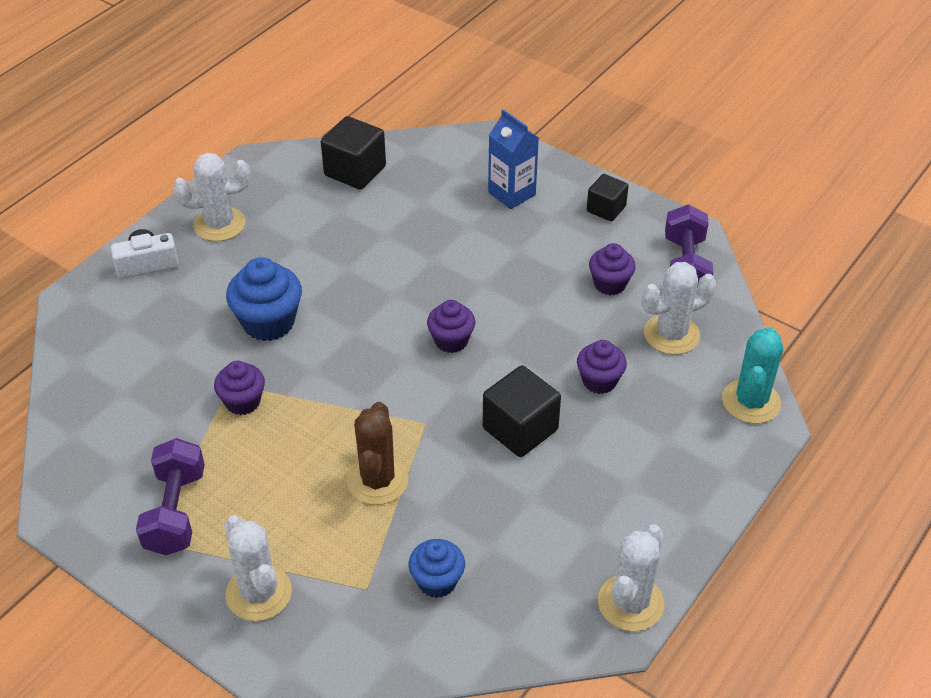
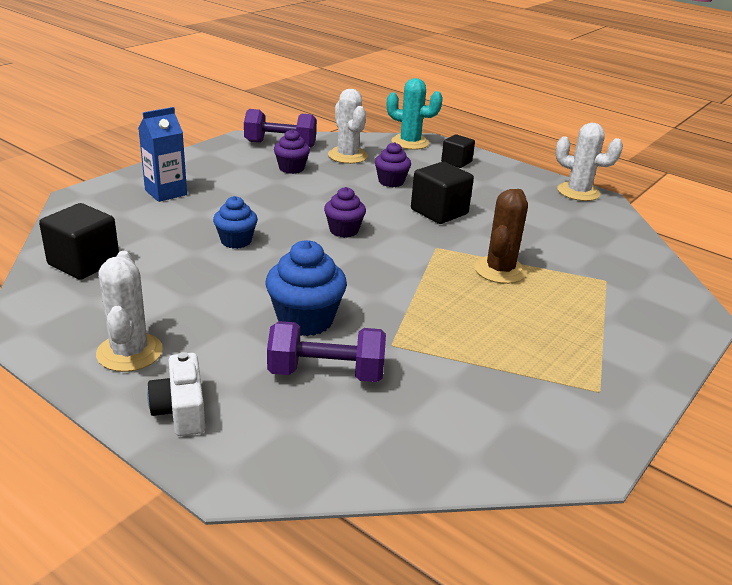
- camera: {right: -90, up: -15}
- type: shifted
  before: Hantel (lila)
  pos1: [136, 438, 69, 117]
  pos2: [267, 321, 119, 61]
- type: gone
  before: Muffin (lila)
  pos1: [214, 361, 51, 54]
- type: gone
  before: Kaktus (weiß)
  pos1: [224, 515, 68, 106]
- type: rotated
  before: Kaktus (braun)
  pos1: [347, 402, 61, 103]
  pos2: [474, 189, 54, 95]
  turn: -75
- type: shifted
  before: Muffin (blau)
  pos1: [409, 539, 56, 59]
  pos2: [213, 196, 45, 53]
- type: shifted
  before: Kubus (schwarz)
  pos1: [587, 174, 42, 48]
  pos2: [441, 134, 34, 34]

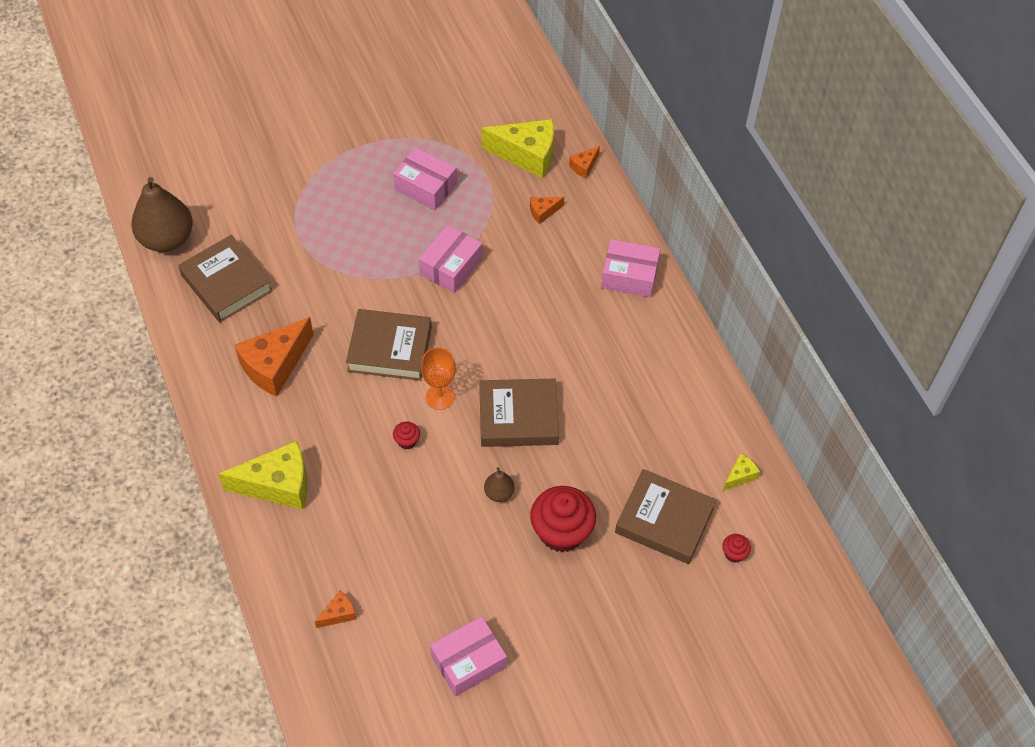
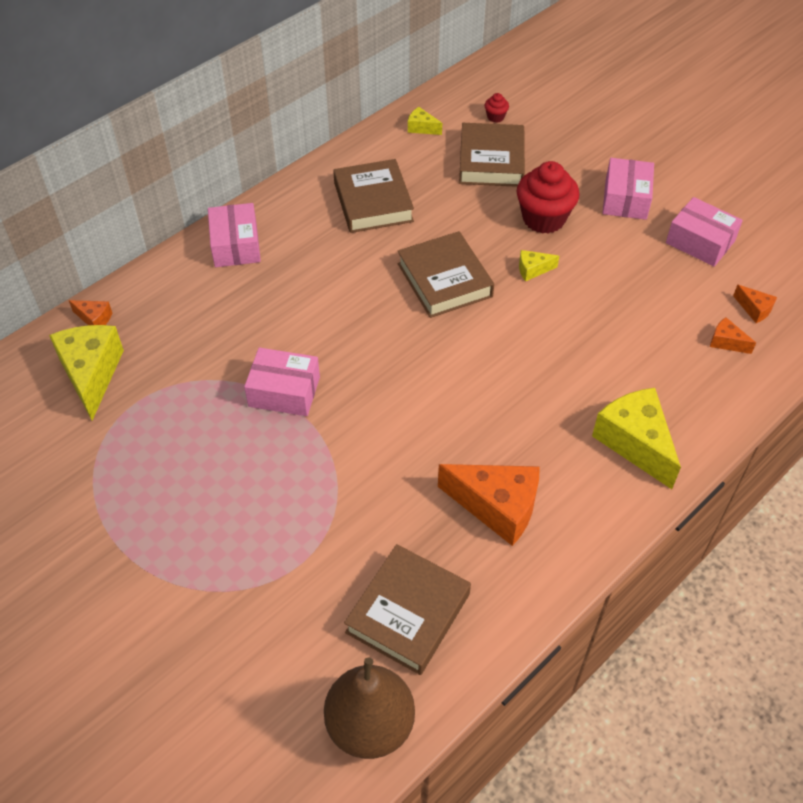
- camera: {right: -110, up: -5}
- type: shifted
  before: Buch (braun)
  pos1: [346, 309, 86, 72]
  pos2: [333, 159, 81, 74]
- type: shifted
  before: Schachtel (rosa)
  pos1: [393, 147, 64, 63]
  pos2: [603, 158, 51, 62]
- type: gone
  before: Muffin (rot)
  pos1: [393, 422, 27, 27]
- type: gone
  before: Kelch (orange)
  pos1: [421, 347, 35, 63]
- type: swapped
  before: Birne (braun)
  after: Käse (gelb)
  pos1: [484, 467, 31, 35]
  pos2: [519, 250, 40, 31]
- type: shifted
  before: Käse (orange)
  pos1: [530, 197, 34, 27]
  pos2: [733, 285, 44, 38]

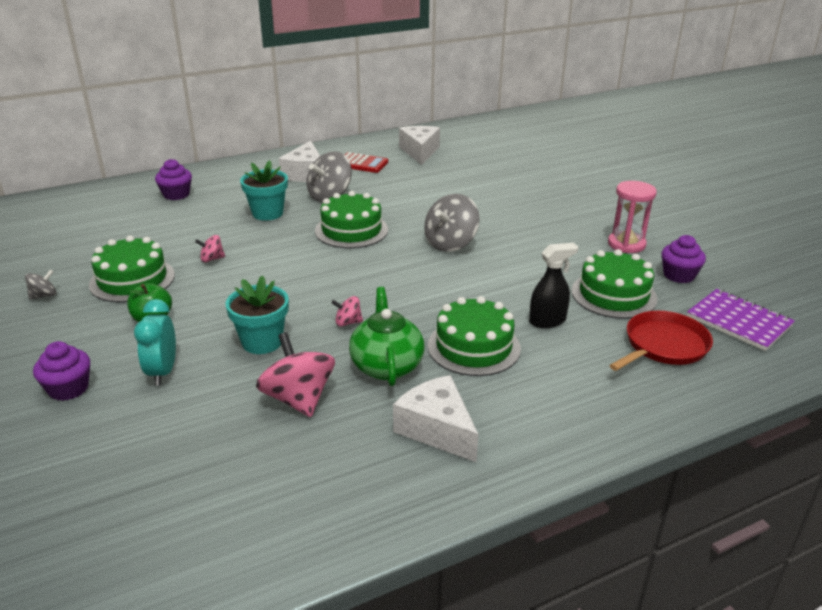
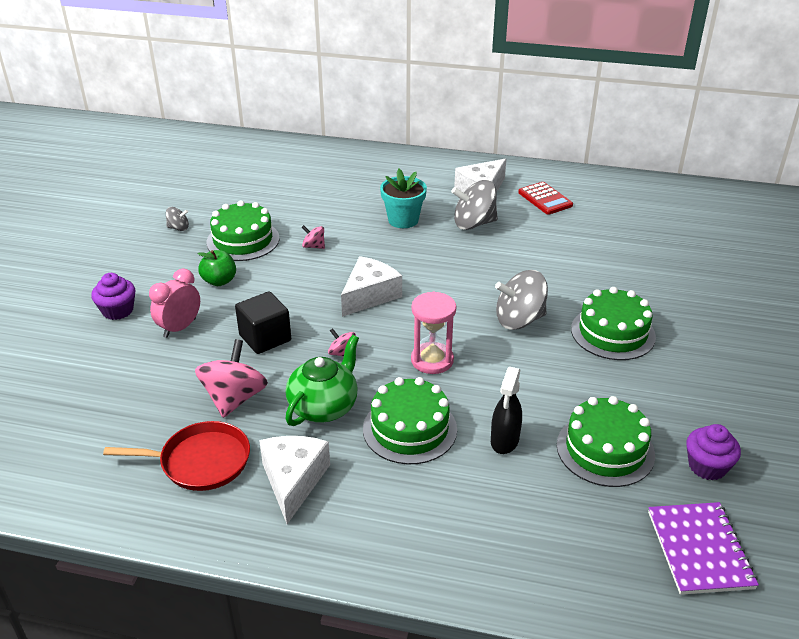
- camera: {right: 40, up: 5}
- type: repainted
  before: Wecker (türkis)
  after: Wecker (rosa)
  pos1: [134, 299, 42, 87]
  pos2: [149, 269, 51, 69]
- type: gone
  before: Muffin (lila)
  pos1: [155, 159, 37, 41]
- type: swapped
  before: Blumentopf (türkis)
  after: Kubus (schwarz)
  pos1: [226, 275, 63, 79]
  pos2: [235, 291, 56, 63]
- type: shifted
  before: Kuchen (grün)
  pos1: [315, 191, 73, 57]
  pos2: [571, 287, 85, 73]
- type: shifted
  before: Käse (weiß)
  pos1: [399, 126, 41, 39]
  pos2: [341, 256, 61, 61]
- type: rotated
  before: Sprühflasche (schwarz)
  pos1: [529, 243, 49, 85]
  pos2: [491, 367, 31, 87]
  turn: 90
- type: shifted
  before: Sanduhr (rosa)
  pos1: [608, 181, 49, 72]
  pos2: [411, 292, 45, 82]
- type: shifted
  before: Pfanne (rot)
  pos1: [609, 311, 104, 60]
  pos2: [103, 421, 147, 70]

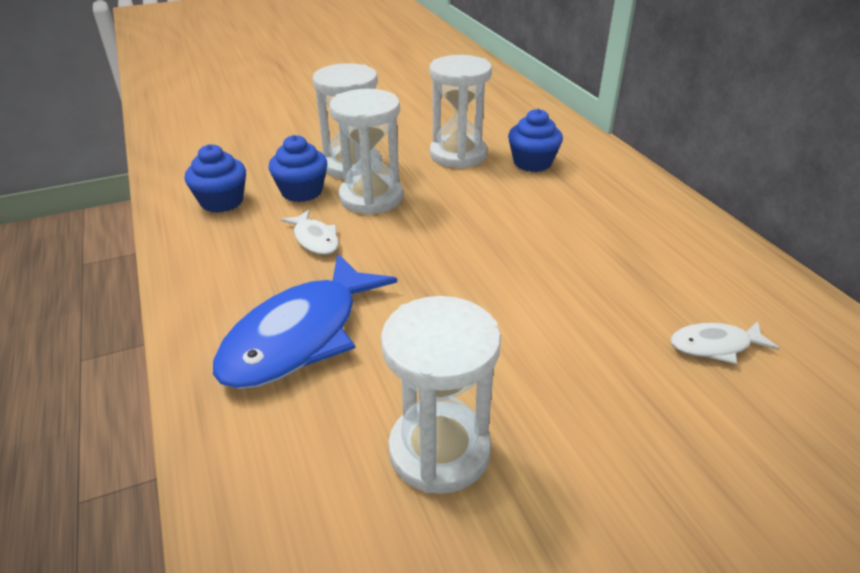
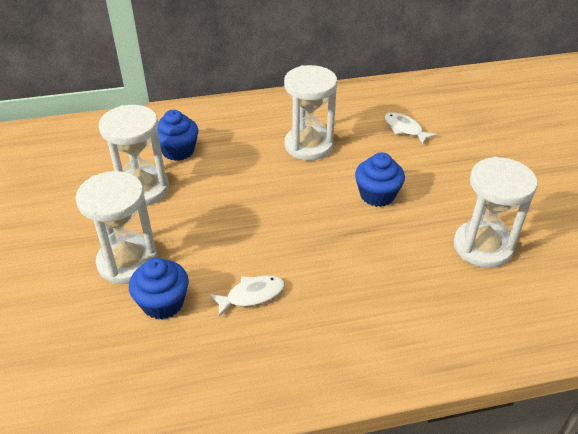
- camera: {right: -80, up: 5}
- type: shifted
  before: Muffin (blau)
  pos1: [185, 144, 61, 69]
  pos2: [355, 152, 50, 55]
- type: gone
  before: Fisch (blau)
  pos1: [213, 254, 184, 135]
- type: shifted
  before: Sanduhr (weiß)
  pos1: [330, 89, 73, 126]
  pos2: [284, 65, 53, 96]
- type: rotated
  before: Fisch (weiß)
  pos1: [670, 321, 110, 43]
  pos2: [384, 112, 53, 33]
  turn: 135

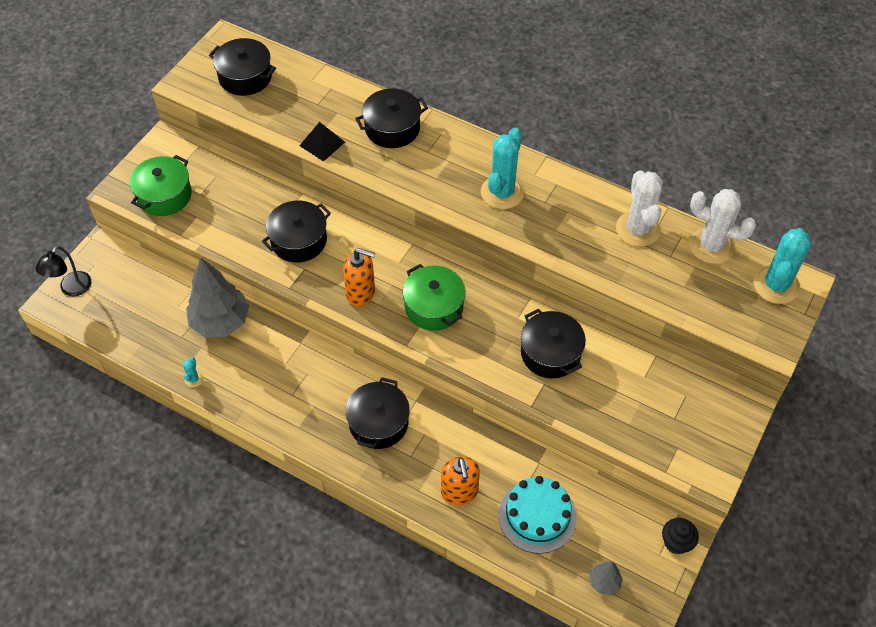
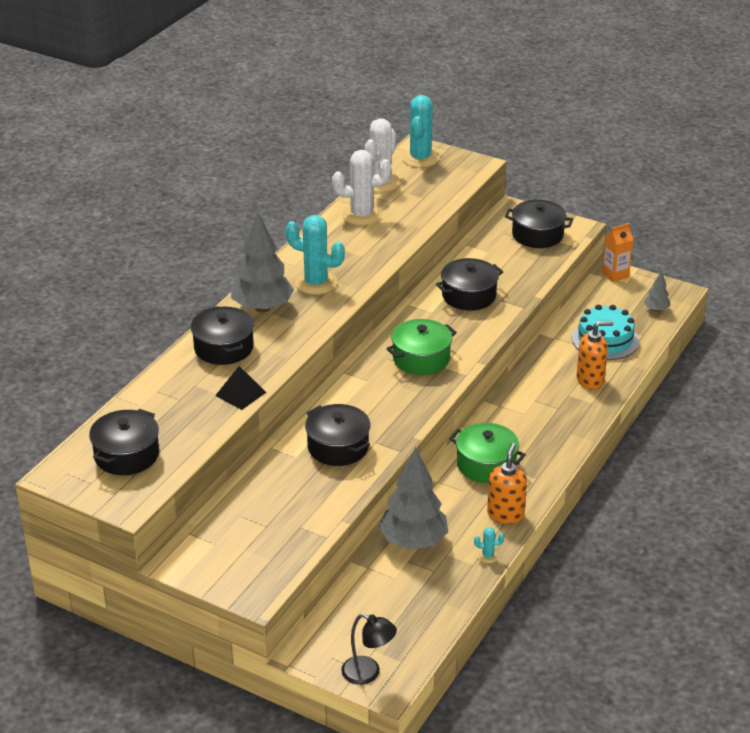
- camera: {right: -90, up: -20}
- type: shifted
  before: Kochtopf (grün)
  pos1: [130, 155, 62, 61]
  pos2: [449, 423, 77, 60]
- type: shifted
  before: Seifenspender (orange)
  pos1: [343, 248, 32, 59]
  pos2: [487, 443, 40, 81]
- type: shifted
  before: Kochtopf (schwarz)
  pos1: [345, 377, 65, 72]
  pos2: [505, 200, 68, 48]
- type: swapped
  before: Muffin (schwarz)
  after: Getränkekarton (orange)
  pos1: [662, 518, 37, 37]
  pos2: [602, 223, 31, 59]
- type: rotated
  before: Kaktus (türkis)
  pos1: [753, 228, 58, 76]
  pos2: [402, 95, 37, 73]
  turn: 75
- type: new
  after: Baum (grau)
  pos2: [231, 212, 63, 101]

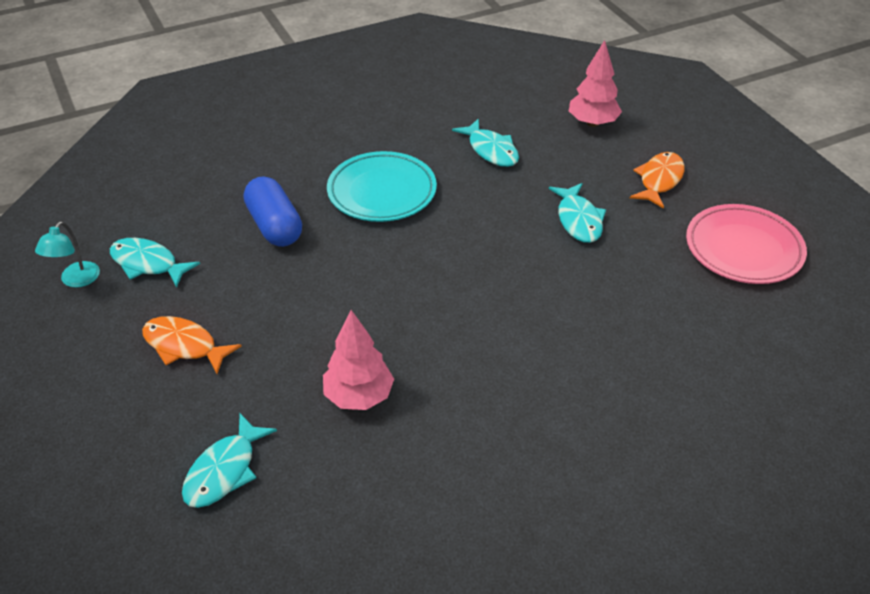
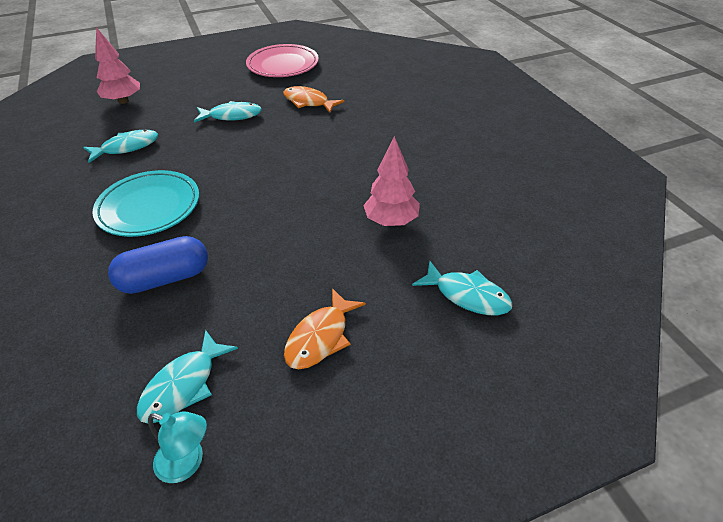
- camera: {right: -85, up: 0}
- type: shifted
  before: Fisch (orange)
  pos1: [630, 152, 55, 57]
  pos2: [283, 86, 61, 27]

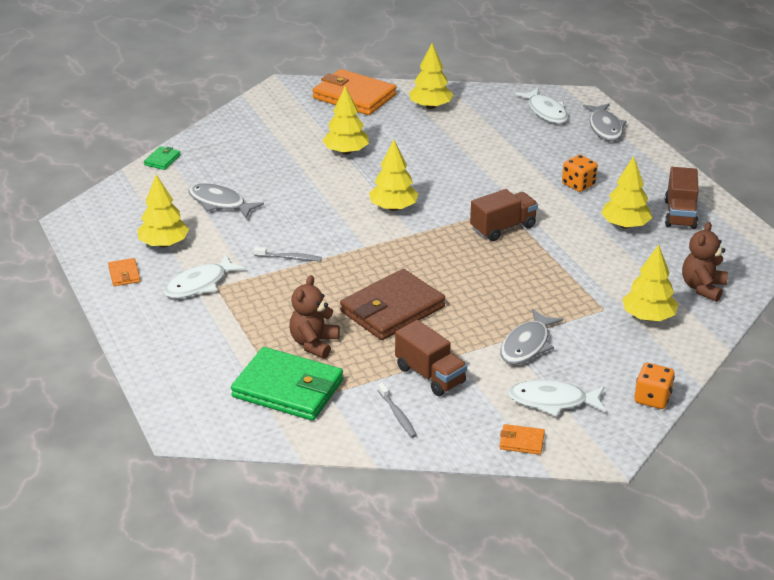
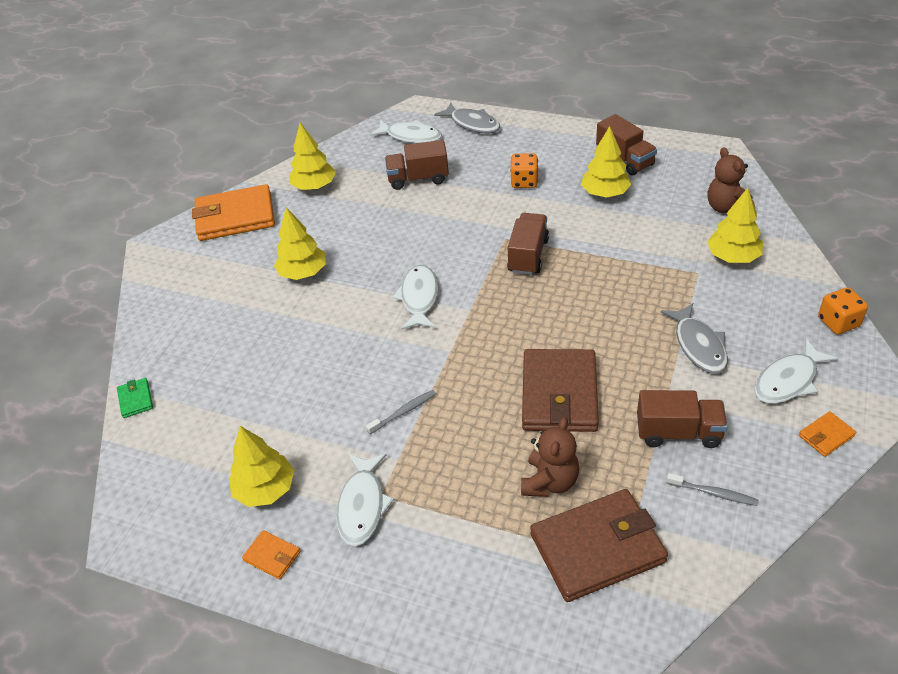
- camera: {right: -40, up: 10}
- type: gone
  before: Fisch (grau)
  pos1: [188, 183, 76, 36]
- type: repainted
  before: Geldbörse (grün)
  after: Geldbörse (braun)
  pos1: [231, 347, 112, 74]
  pos2: [530, 489, 138, 113]
- type: rotated
  before: Teddybär (braun)
  pos1: [289, 275, 51, 84]
  pos2: [521, 417, 58, 80]
  turn: -135
- type: swapped
  before: Baum (gelb)
  after: Fisch (weiß)
  pos1: [369, 140, 49, 71]
  pos2: [392, 265, 46, 65]
- type: new
  after: Lastwagen (braun)
  pos2: [385, 140, 64, 50]

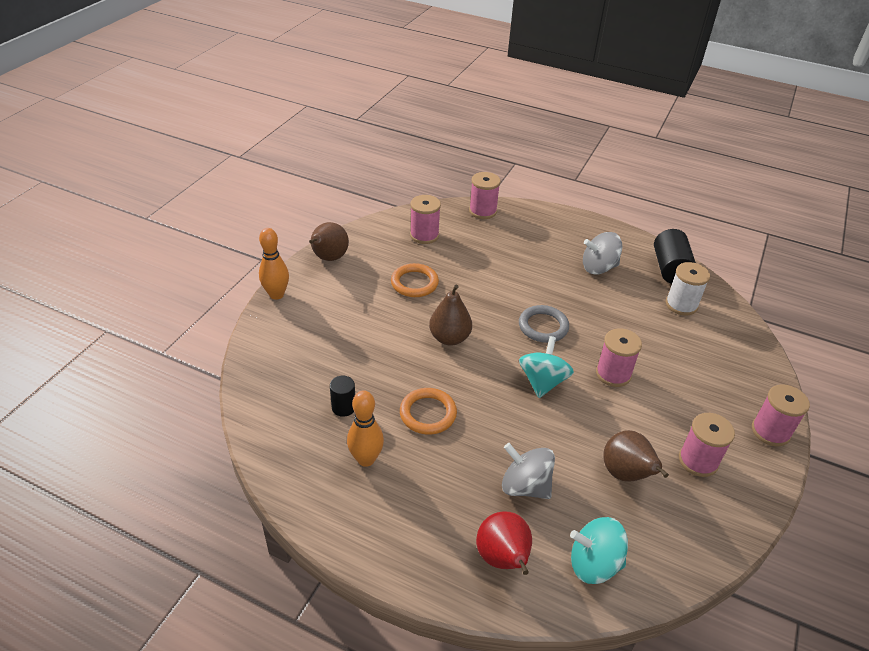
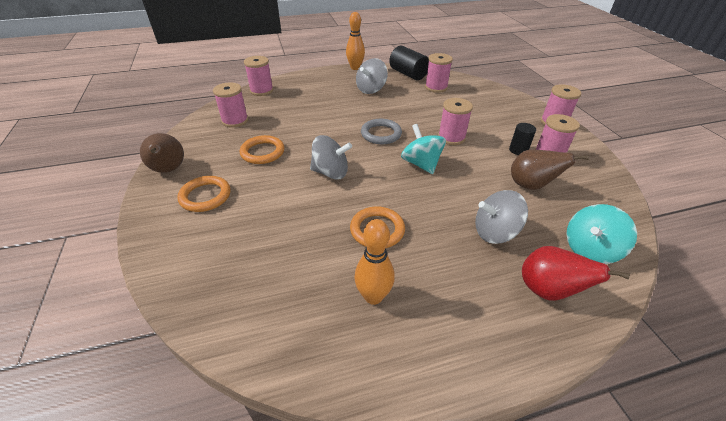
- camera: {right: -40, up: 0}
- type: shifted
  before: Bowlingkegel (orange)
  pos1: [259, 228, 30, 72]
  pos2: [346, 12, 19, 58]
- type: shifted
  before: Vollzylinder (schwarz)
  pos1: [330, 376, 25, 41]
  pos2: [509, 123, 27, 32]
- type: swapped
  before: Birne (braun)
  after: Kreisel (grau)
  pos1: [429, 285, 43, 61]
  pos2: [310, 135, 42, 44]
- type: repainted
  before: Garnrolle (weiß)
  after: Garnrolle (rosa)
  pos1: [666, 262, 44, 54]
  pos2: [425, 53, 28, 40]
- type: new
  after: Ring (orange)
  pos2: [177, 176, 54, 36]

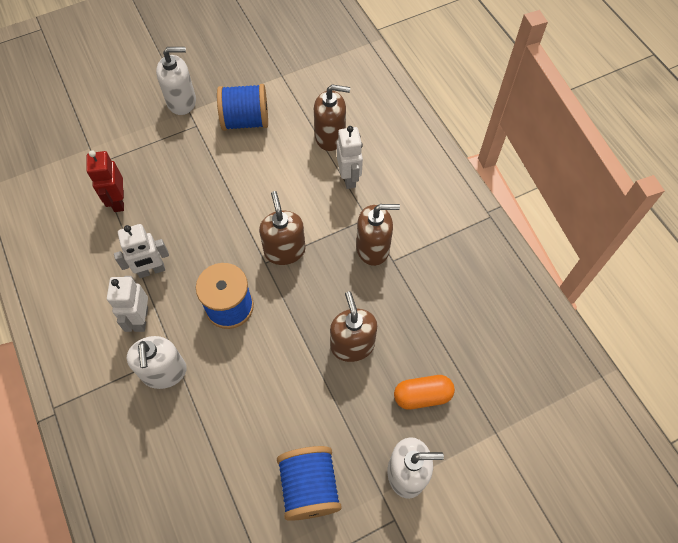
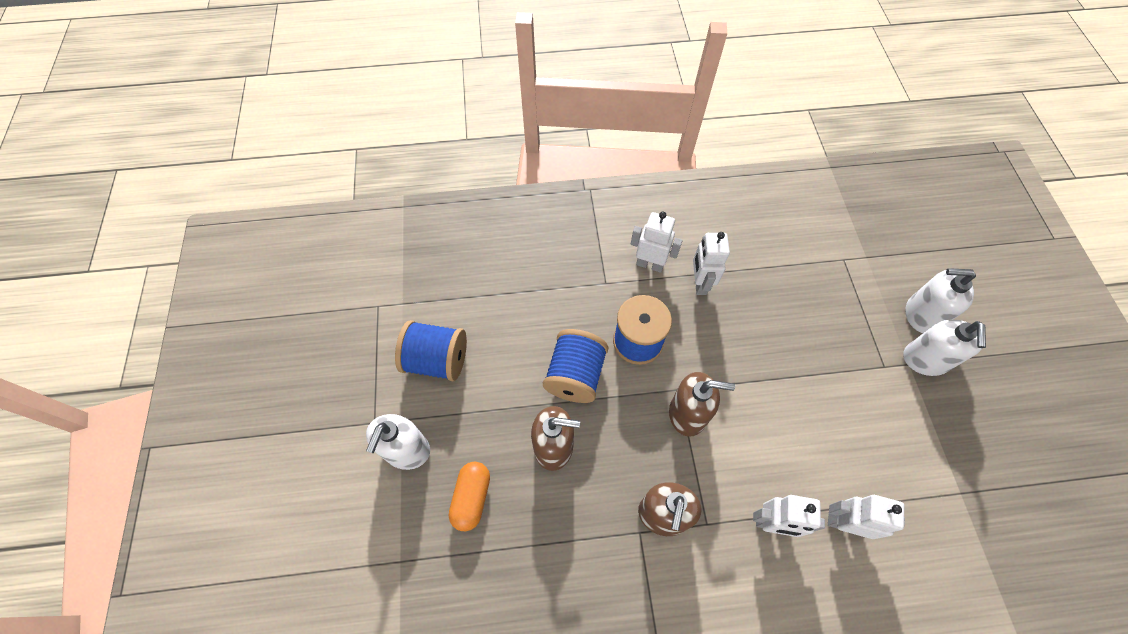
- camera: {right: 110, up: 0}
- type: gone
  before: Roboter (rot)
  pos1: [86, 150, 38, 62]
- type: shifted
  before: Seifenspender (weiß)
  pos1: [127, 336, 60, 53]
  pos2: [905, 268, 71, 65]
- type: shifted
  before: Garnrolle (blau)
  pos1: [217, 84, 51, 47]
  pos2: [543, 329, 65, 74]
- type: swapped
  before: Seifenspender (braun)
  after: Roboter (weiß)
  pos1: [314, 84, 36, 67]
  pos2: [828, 495, 77, 44]

